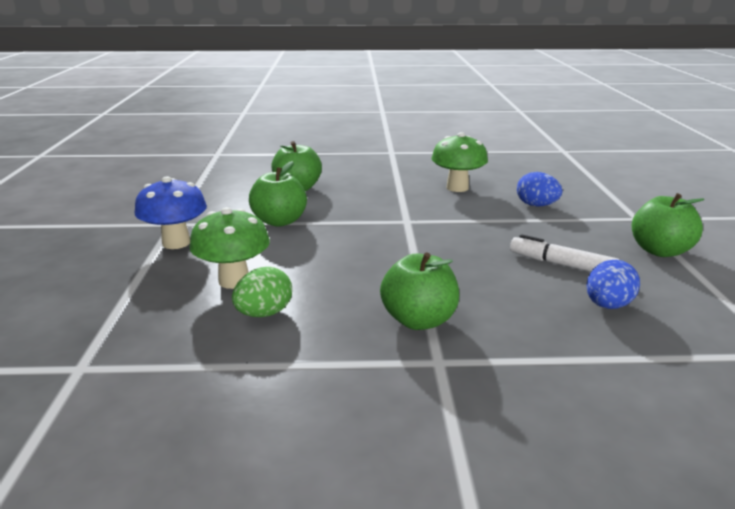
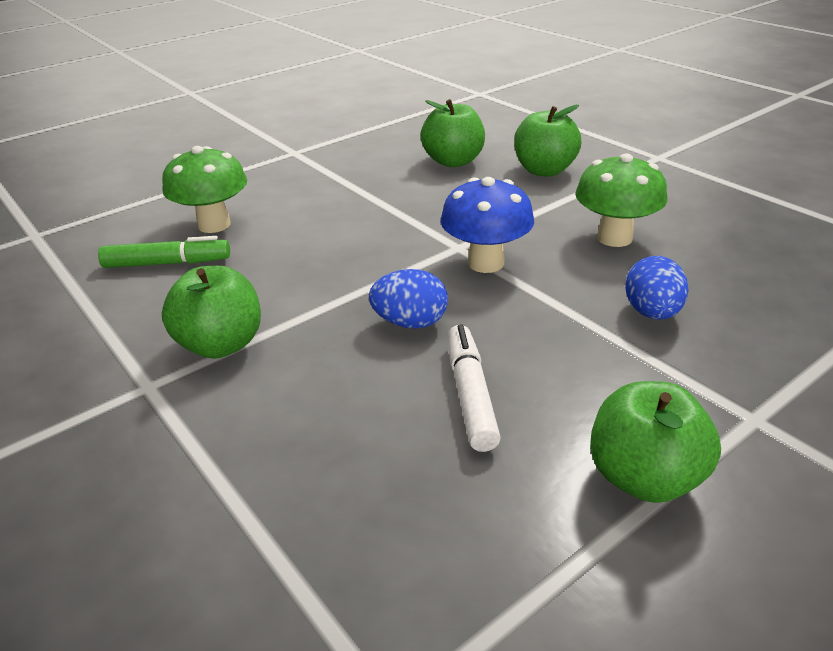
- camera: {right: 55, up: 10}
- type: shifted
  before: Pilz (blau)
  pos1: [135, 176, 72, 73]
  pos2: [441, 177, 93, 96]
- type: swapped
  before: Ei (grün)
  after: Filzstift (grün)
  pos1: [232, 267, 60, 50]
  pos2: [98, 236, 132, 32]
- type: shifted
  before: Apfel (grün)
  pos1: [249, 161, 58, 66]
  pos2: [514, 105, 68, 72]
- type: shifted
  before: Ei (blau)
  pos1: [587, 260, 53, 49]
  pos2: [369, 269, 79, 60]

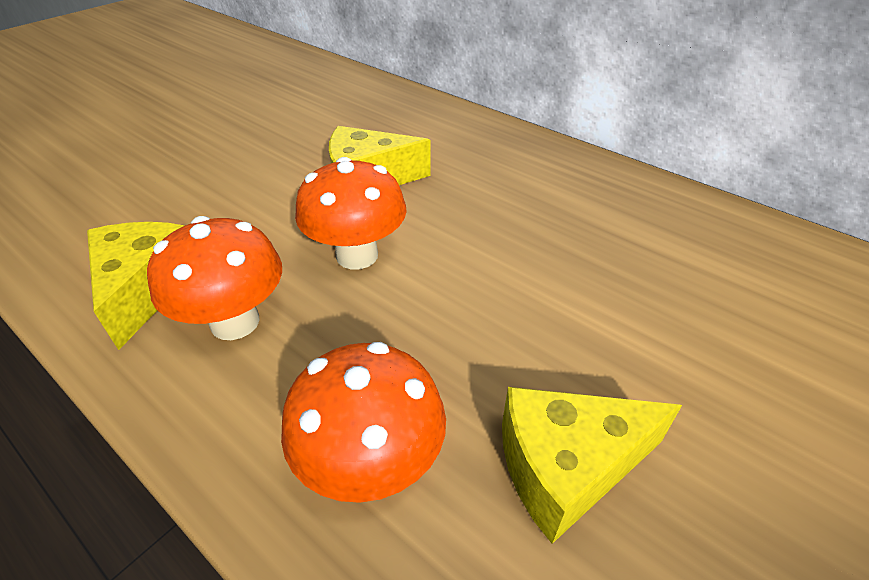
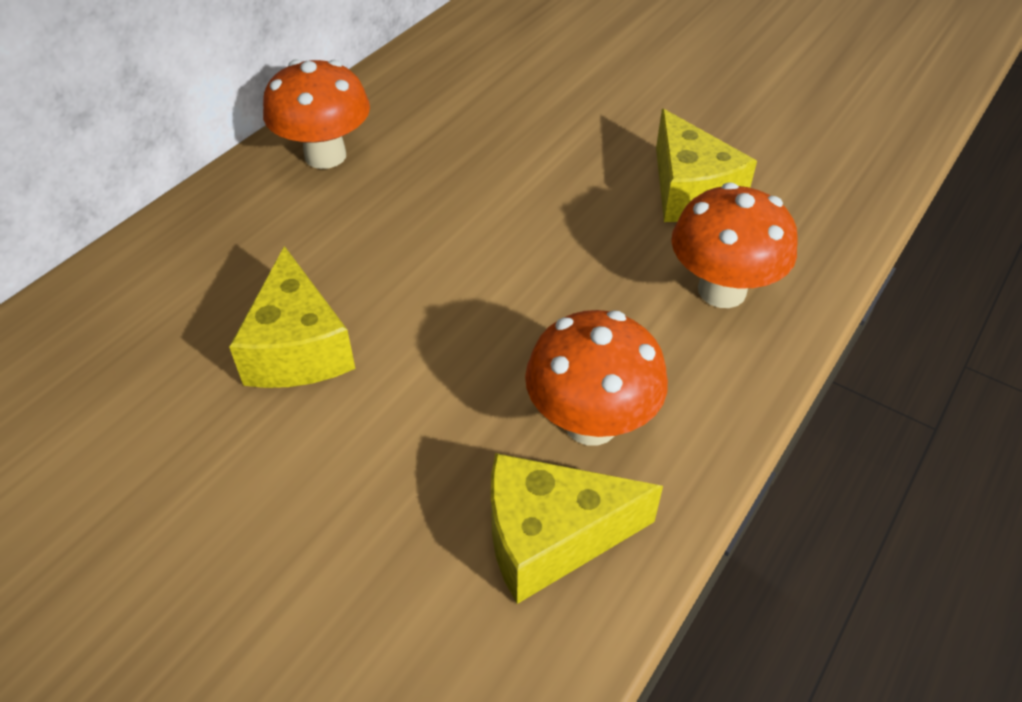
- camera: {right: -95, up: 5}
- type: shifted
  before: Pilz (orange)
  pos1: [295, 157, 112, 113]
  pos2: [263, 59, 107, 110]

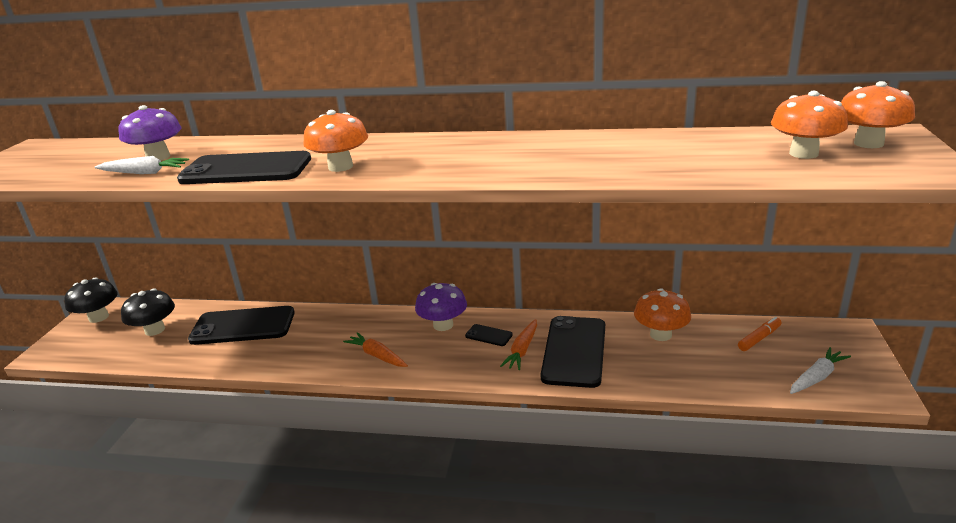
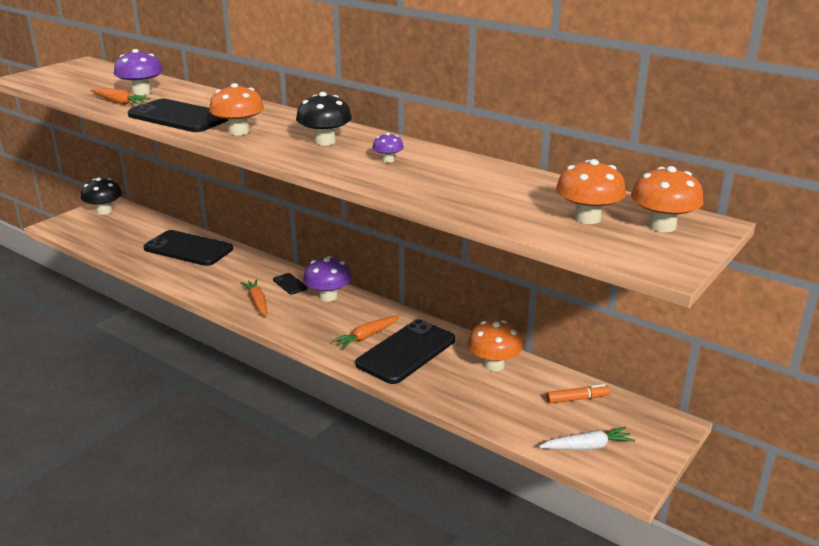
- camera: {right: 25, up: 0}
- type: repainted
  before: Karotte (weiß)
  after: Karotte (orange)
  pos1: [95, 156, 94, 18]
  pos2: [90, 88, 60, 17]
- type: shifted
  before: Pilz (schwarz)
  pos1: [121, 288, 54, 48]
  pos2: [296, 92, 56, 54]
- type: shifted
  before: Handy (schwarz)
  pos1: [465, 324, 48, 22]
  pos2: [273, 273, 34, 22]
- type: new
  after: Pilz (lila)
  pos2: [372, 133, 32, 30]

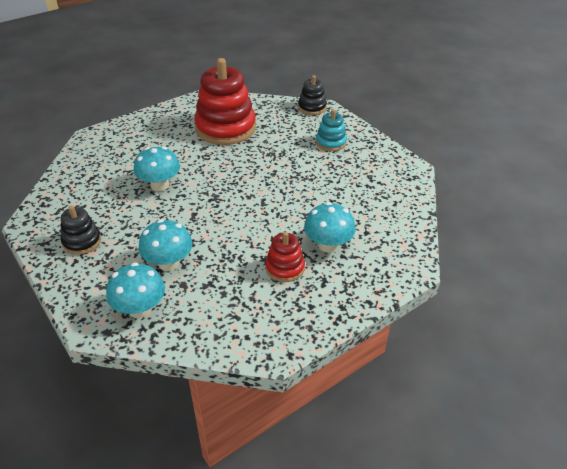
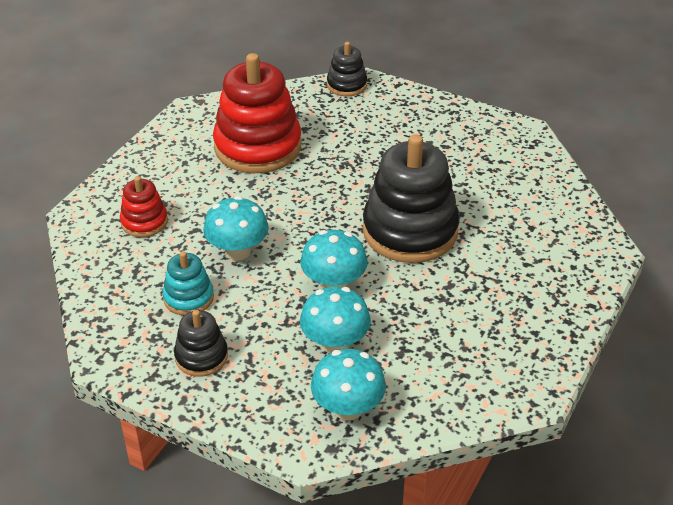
- camera: {right: -25, up: 0}
- type: shifted
  before: Stapelspielzeug (rot)
  pos1: [265, 231, 40, 51]
  pos2: [120, 176, 48, 61]
- type: shifted
  before: Pilz (türkis)
  pos1: [304, 202, 52, 51]
  pos2: [300, 230, 68, 59]
- type: shifted
  before: Stapelspielzeug (türkis)
  pos1: [316, 109, 31, 42]
  pos2: [163, 251, 51, 65]
- type: new
  after: Stapelspielzeug (schwarz)
  pos2: [363, 134, 97, 129]

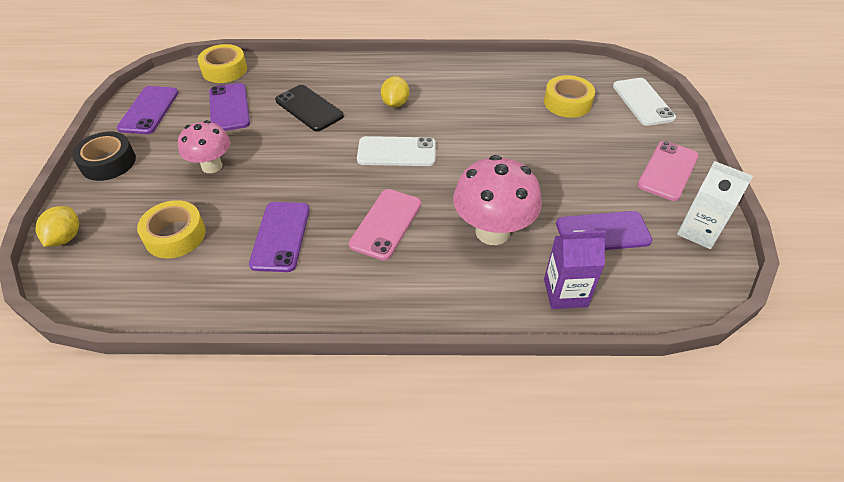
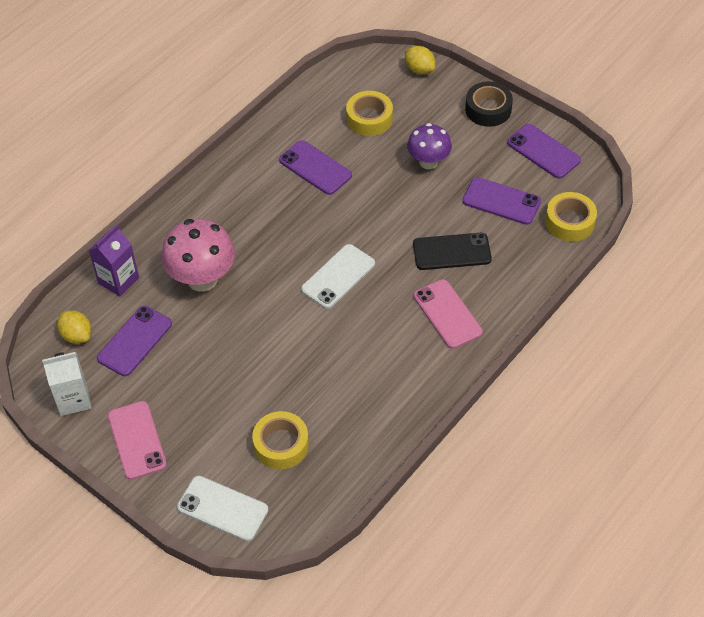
- camera: {right: 130, up: 5}
- type: repainted
  before: Pilz (rosa)
  after: Pilz (lila)
  pos1: [178, 120, 52, 53]
  pos2: [407, 123, 45, 46]
- type: shifted
  before: Handy (rosa)
  pos1: [349, 189, 72, 71]
  pos2: [414, 279, 69, 70]
- type: shifted
  before: Zitrone (gelb)
  pos1: [381, 76, 28, 32]
  pos2: [57, 310, 34, 34]

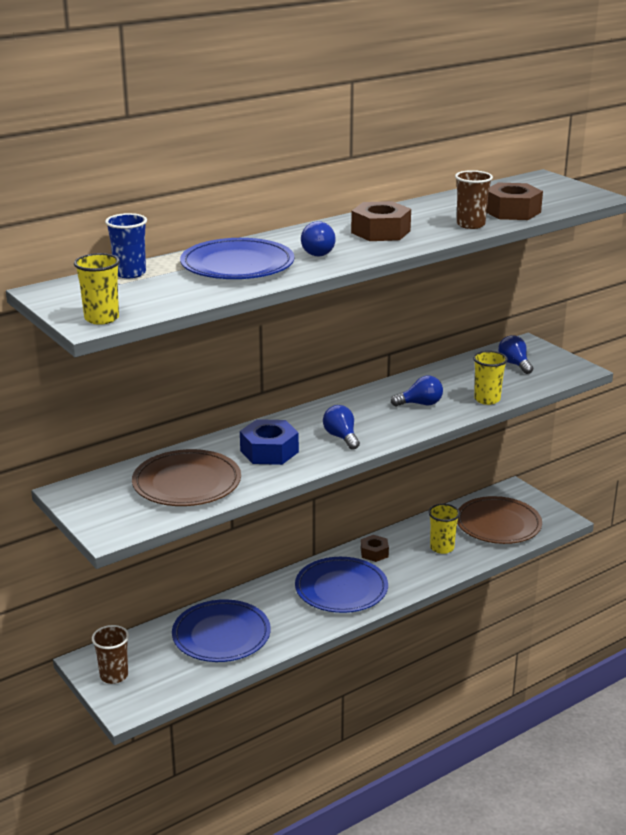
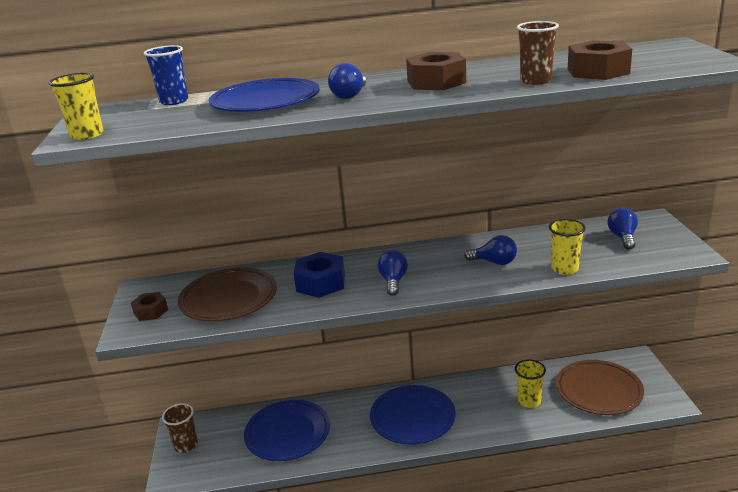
- camera: {right: 30, up: 0}
- type: shifted
  before: Sechskantmutter (braun)
  pos1: [361, 535, 28, 27]
  pos2: [131, 292, 37, 29]

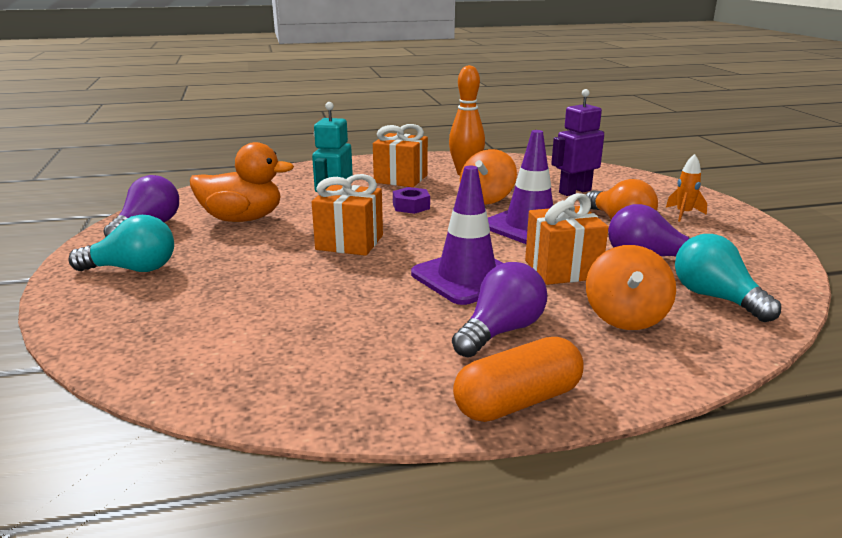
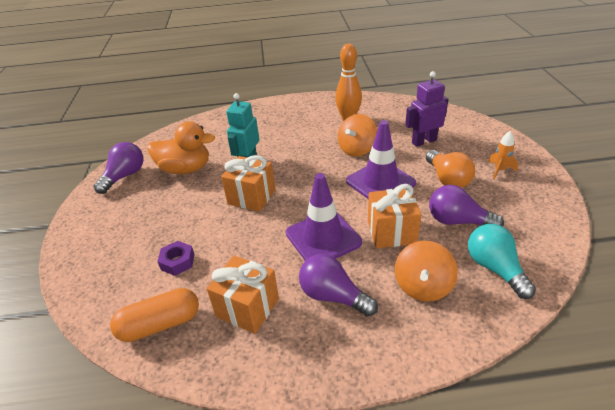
- camera: {right: 10, up: 15}
- type: gone
  before: Glühbirne (türkis)
  pos1: [68, 215, 106, 57]
- type: shifted
  before: Geschenk (orange)
  pos1: [373, 124, 55, 63]
  pos2: [207, 256, 72, 78]
- type: shifted
  before: Sechskantmutter (lila)
  pos1: [393, 187, 37, 27]
  pos2: [157, 241, 38, 35]
- type: rotated
  before: Glühbirne (lila)
  pos1: [452, 262, 95, 96]
  pos2: [299, 254, 79, 62]
  turn: -105
- type: shifted
  before: Kapsel (orange)
  pos1: [453, 337, 131, 85]
  pos2: [110, 288, 89, 54]

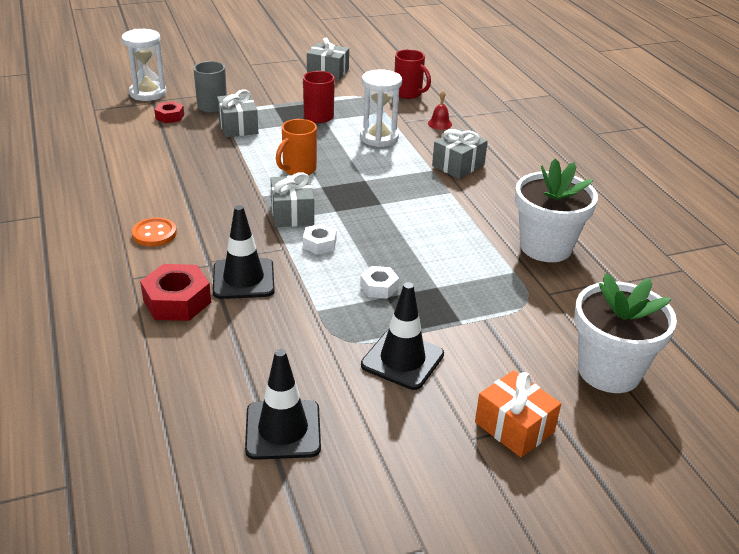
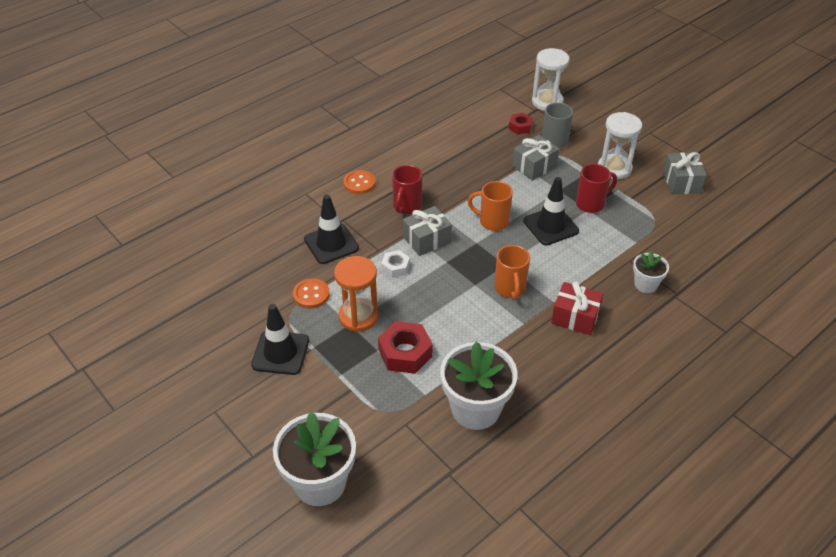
- camera: {right: 70, up: 10}
- type: shifted
  before: Sechskantmutter (rot)
  pos1: [140, 264, 71, 57]
  pos2: [378, 321, 55, 53]
- type: shifted
  before: Leitkegel (schwarz)
  pos1: [245, 349, 76, 111]
  pos2: [523, 177, 56, 68]
- type: shifted
  before: Sanduhr (weiß)
  pos1: [360, 69, 42, 78]
  pos2: [598, 112, 44, 67]
- type: swapped
  before: Sechskantmutter (weiß)
  after: Sanduhr (orange)
  pos1: [360, 266, 39, 33]
  pos2: [334, 256, 45, 76]
- type: shifted
  before: Tasse (rot)
  pos1: [394, 49, 37, 50]
  pos2: [392, 165, 30, 49]
- type: swapped
  before: Glocke (rot)
  after: Blumentopf (weiß)
  pos1: [428, 91, 24, 39]
  pos2: [633, 251, 36, 42]
- type: repainted
  before: Geschenk (grau)
  after: Geschenk (rot)
  pos1: [432, 129, 56, 50]
  pos2: [551, 281, 52, 54]
- type: gone
  before: Geschenk (orange)
  pos1: [475, 370, 86, 87]
- type: new
  after: Knopf (orange)
  pos2: [293, 278, 37, 30]
- type: new
  after: Tasse (orange)
  pos2: [495, 245, 35, 54]

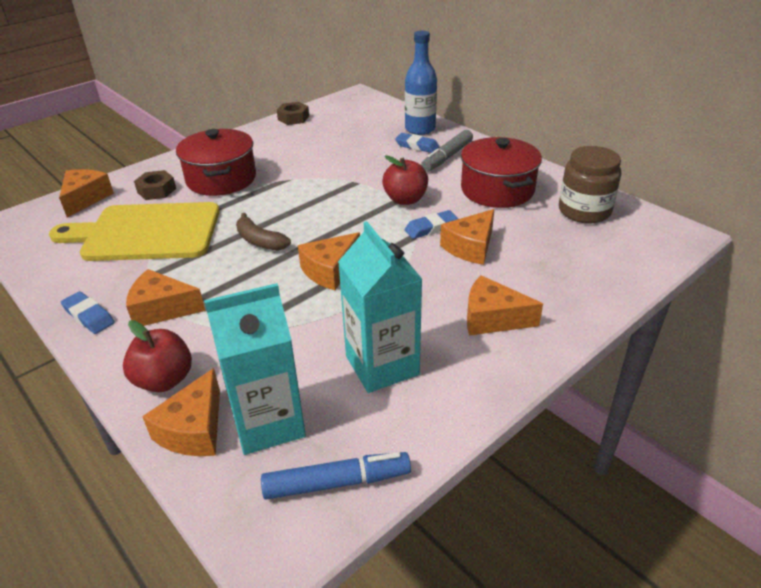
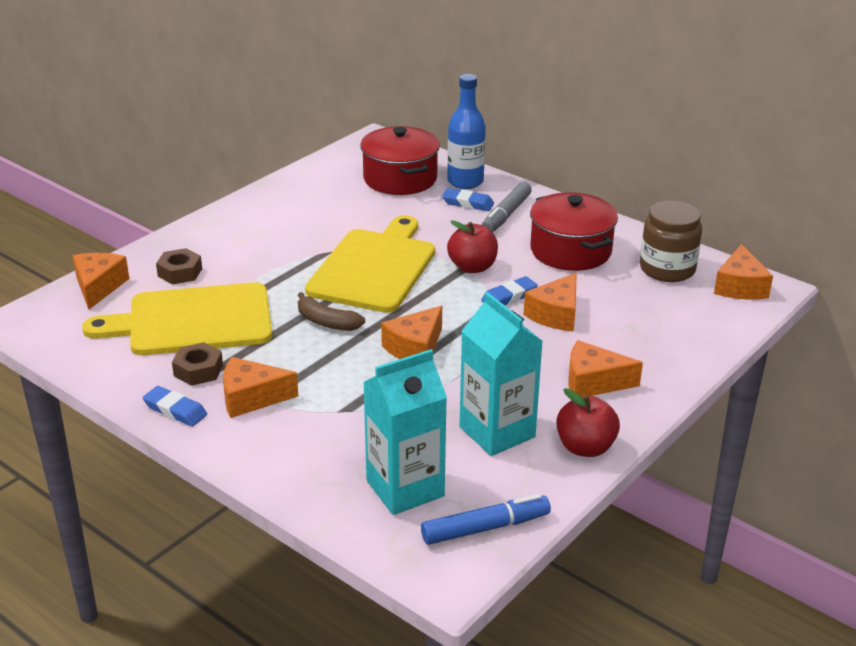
- camera: {right: -10, up: -5}
- type: shifted
  before: Apfel (rot)
  pos1: [123, 320, 69, 72]
  pos2: [557, 388, 63, 69]
- type: shifted
  before: Käse (orange)
  pos1: [142, 368, 78, 88]
  pos2: [714, 244, 59, 56]
- type: shifted
  before: Kochtopf (rot)
  pos1: [176, 129, 80, 67]
  pos2: [360, 126, 80, 69]
- type: shifted
  before: Sechskantmutter (braun)
  pos1: [277, 102, 32, 23]
  pos2: [172, 342, 51, 44]
- type: new
  after: Schneidebrett (gelb)
  pos2: [305, 215, 130, 98]

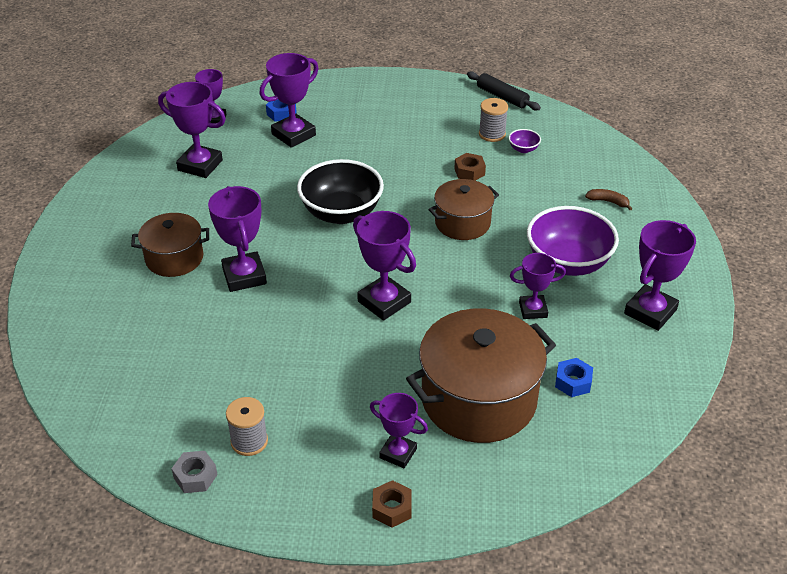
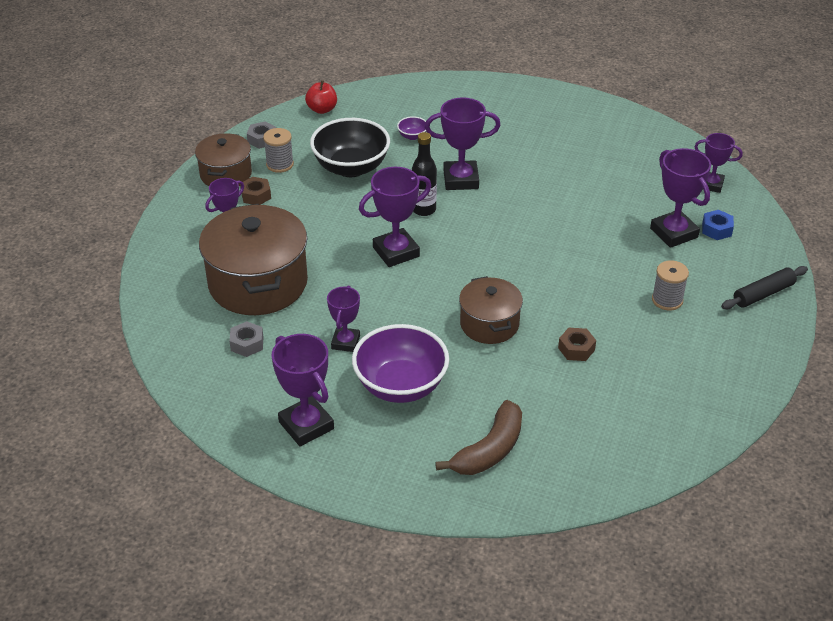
- camera: {right: 105, up: 0}
- type: shifted
  before: Kochtopf (braun)
  pos1: [131, 213, 78, 64]
  pos2: [195, 133, 57, 53]
- type: gone
  before: Pokal (lila)
  pos1: [158, 82, 68, 96]
- type: shifted
  before: Schüssel (schwarz)
  pos1: [297, 159, 87, 65]
  pos2: [310, 118, 80, 59]
- type: shifted
  before: Sechskantmutter (braun)
  pos1: [372, 480, 40, 48]
  pos2: [240, 177, 31, 28]
- type: shifted
  before: Nudelholz (schwarz)
  pos1: [467, 71, 74, 40]
  pos2: [721, 266, 87, 43]
- type: shifted
  before: Garnrolle (grau)
  pos1: [479, 98, 29, 44]
  pos2: [652, 260, 37, 51]
- type: shifted
  before: Schüssel (lila)
  pos1: [509, 129, 32, 24]
  pos2: [397, 116, 30, 24]
- type: repainted
  before: Sechskantmutter (blau)
  after: Sechskantmutter (grau)
  pos1: [555, 358, 38, 39]
  pos2: [229, 321, 34, 36]
- type: scaled
  before: Banane (braun)
  pos1: [585, 189, 48, 21]
  pos2: [435, 400, 87, 75]
  scale: 2.01
- type: new
  after: Apfel (rot)
  pos2: [305, 80, 32, 34]
- type: new
  after: Flasche (schwarz)
  pos2: [412, 132, 25, 84]

